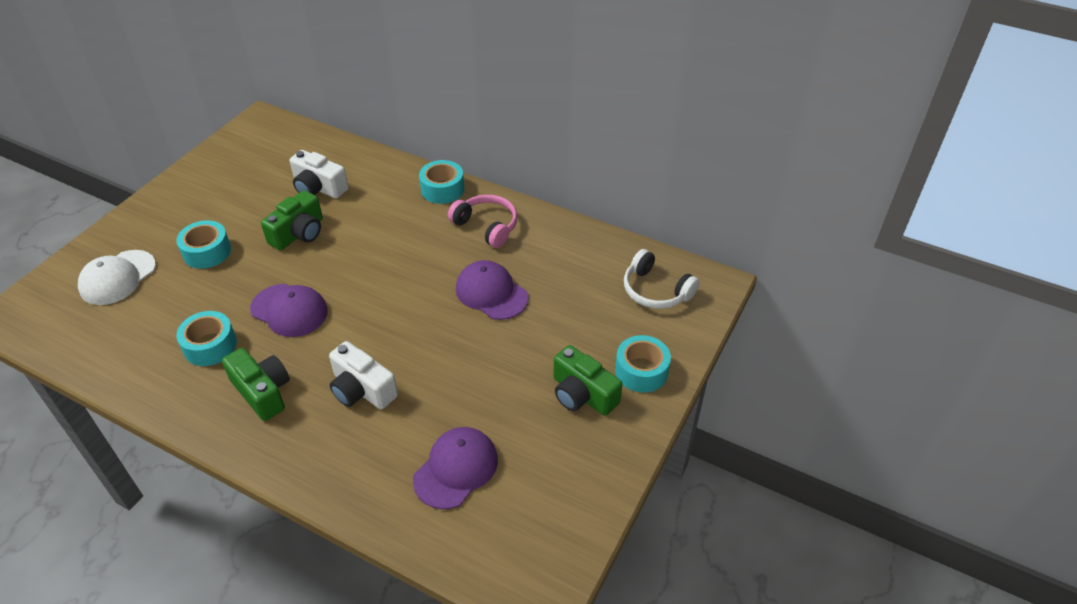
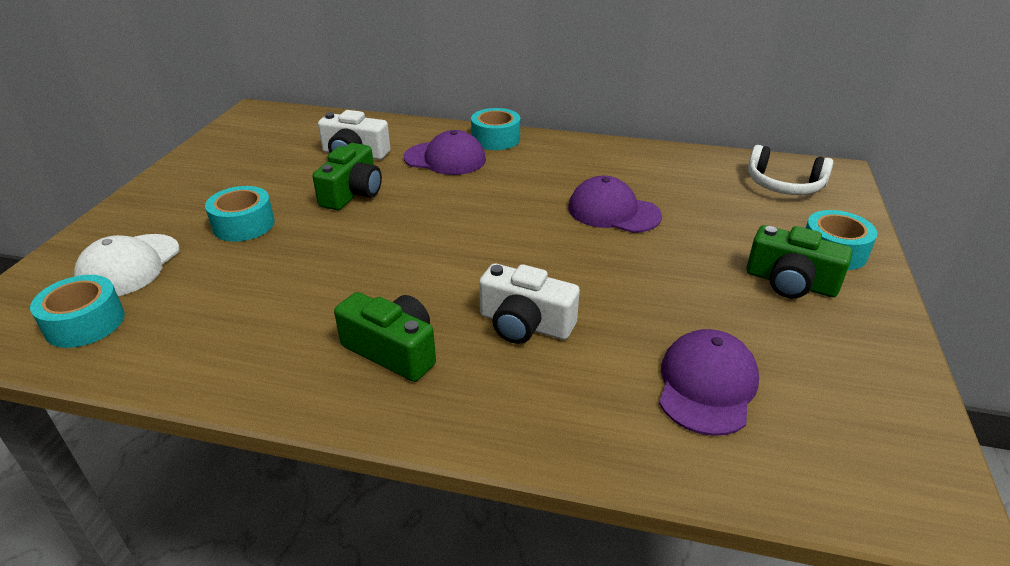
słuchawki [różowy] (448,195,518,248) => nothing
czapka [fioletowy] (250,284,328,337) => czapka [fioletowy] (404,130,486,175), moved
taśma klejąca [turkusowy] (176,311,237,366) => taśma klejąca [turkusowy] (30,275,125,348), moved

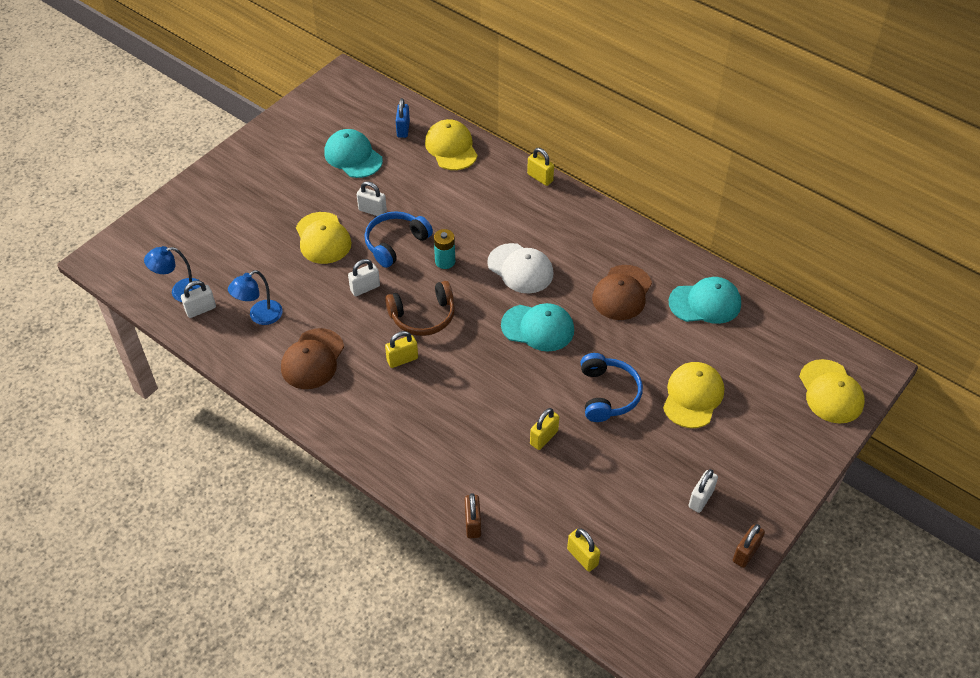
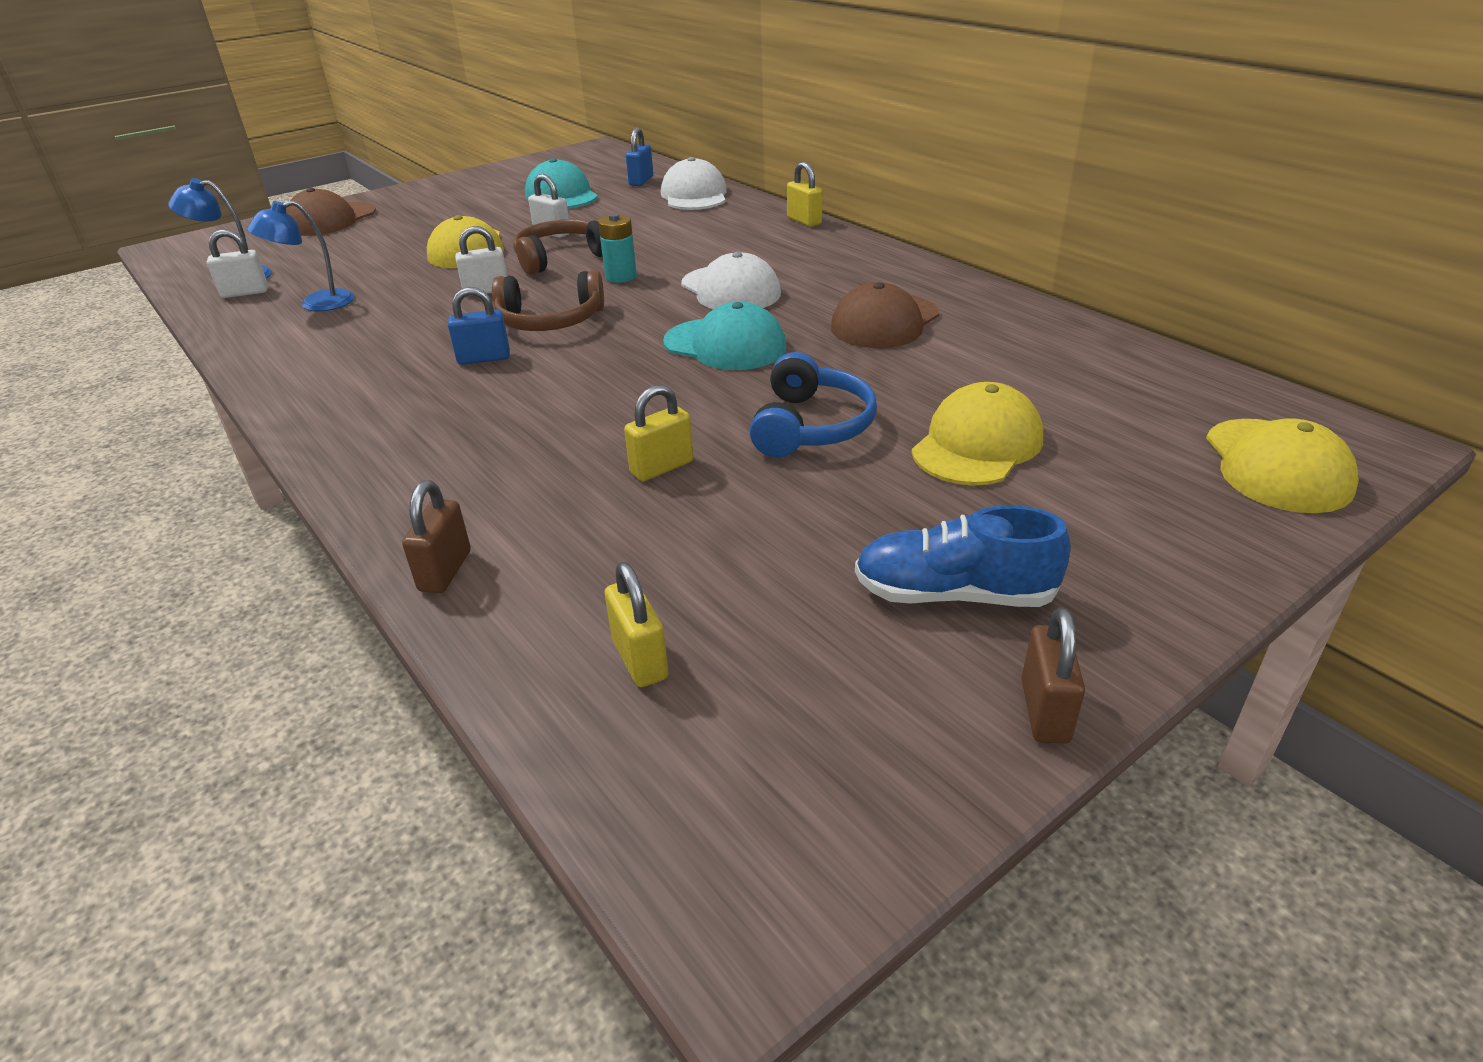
czapka [żółty] (425,119,478,170) => czapka [biały] (661,157,727,210)
słuchawki [niebieski] (365,211,433,268) => słuchawki [brązowy] (513,219,603,275)
czapka [turkusowy] (669,277,741,324) => nothing
czapka [brązowy] (281,328,344,389) => czapka [brązowy] (286,188,376,236), moved
kłódka [żółty] (385,331,418,368) => kłódka [niebieski] (448,287,510,365)
kłódka [biały] (688,469,718,513) => but [niebieski] (855,505,1070,607)
kłódka [brązowy] (733,524,765,568) => kłódka [brązowy] (1021,607,1085,744), 45 degrees counterclockwise

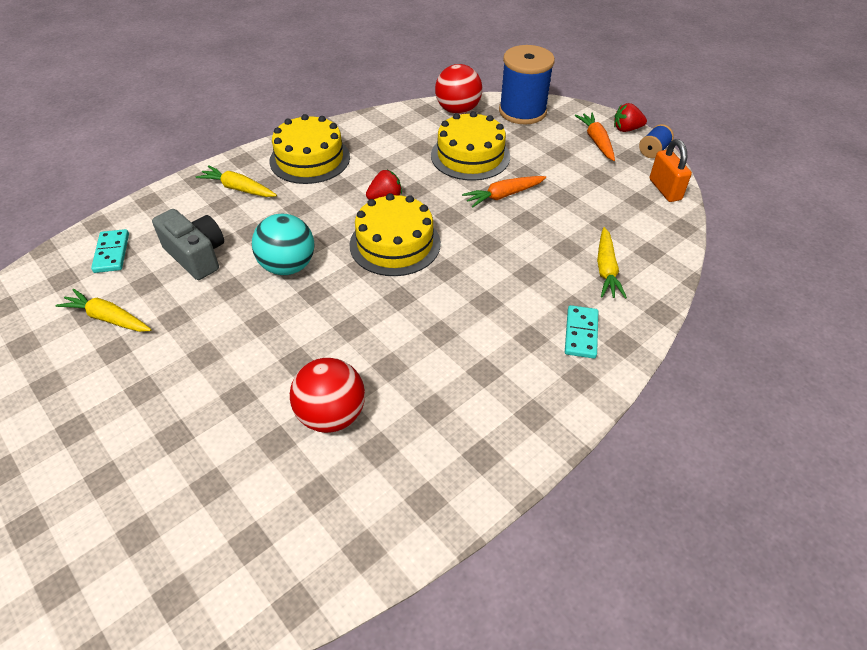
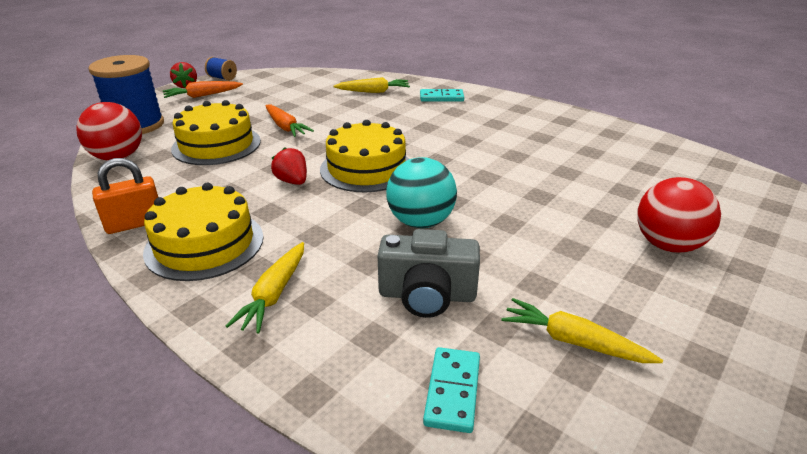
kłódka [pomarańczowy] (650,139,692,202) => kłódka [pomarańczowy] (92,158,158,234), moved
aparat fotograficzny [szary] (152,209,224,280) => aparat fotograficzny [szary] (378,229,480,318), 120 degrees counterclockwise
kostka domina [turkusowy] (91,229,129,273) => kostka domina [turkusowy] (423,347,480,433), 60 degrees counterclockwise
marchewka [żółty] (55,289,151,332) => marchewka [żółty] (502,298,663,363), 105 degrees clockwise
piłka [czerwony] (290,358,365,433) => piłka [czerwony] (637,177,721,253), moved

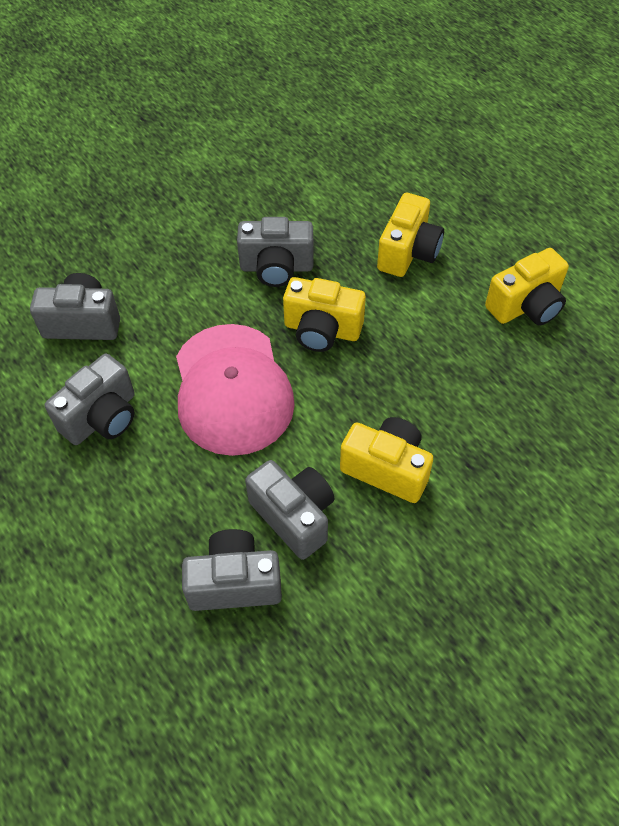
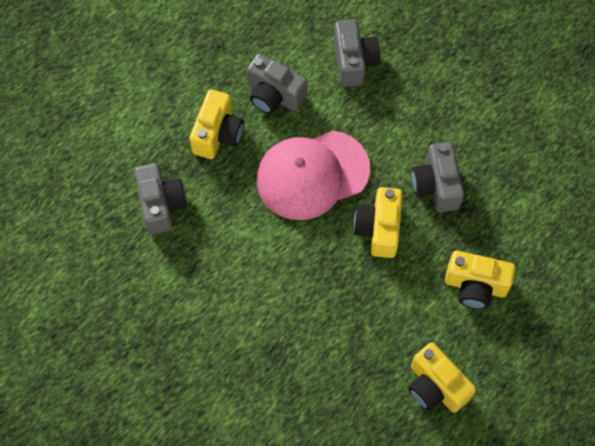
aparat fotograficzny [żółty] (340,417,433,503) => aparat fotograficzny [żółty] (189,89,244,159), moved
aparat fotograficzny [szary] (245,460,334,560) => nothing

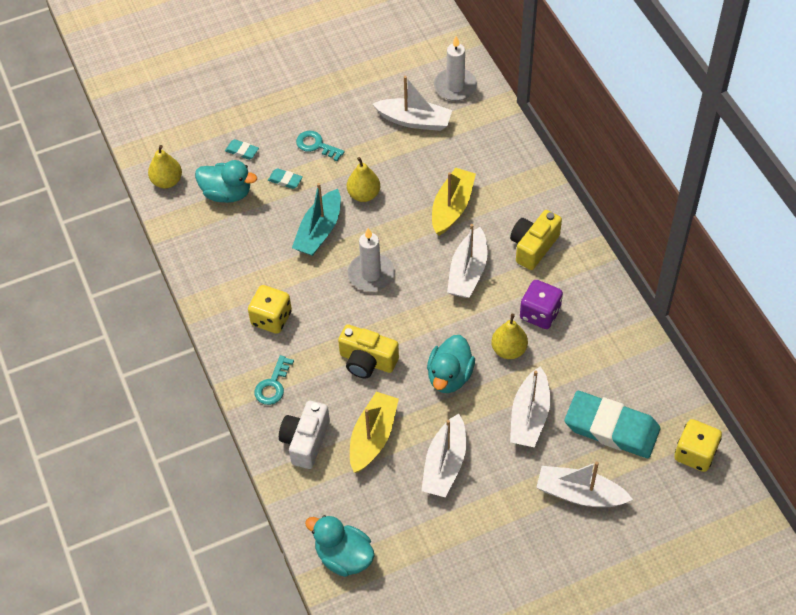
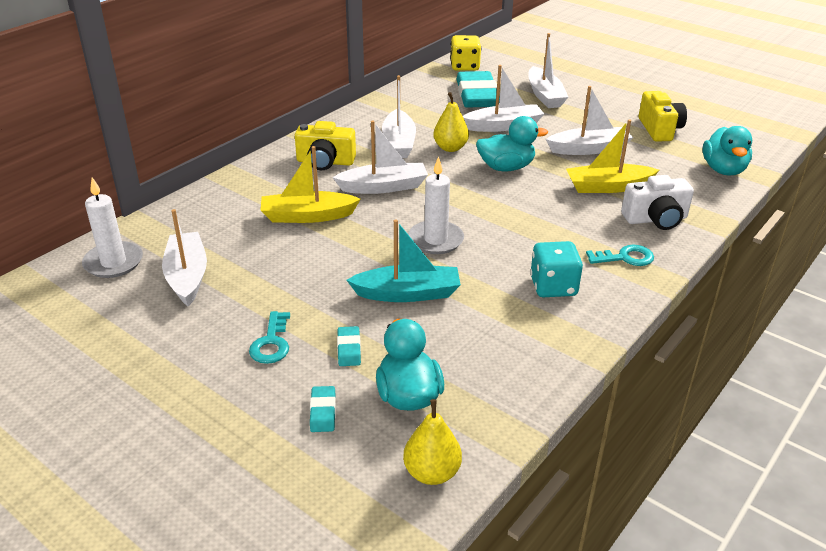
gruszka [żółty] (347,157,380,202) => nothing
kostka do gry [fioletowy] (520,280,563,329) => łódka [biały] (382,75,416,158)
kostka do gry [żółty] (248,285,292,334) => kostka do gry [turkusowy] (530,241,583,297)
aparat fotograficzny [żółty] (338,324,399,378) => aparat fotograficzny [żółty] (639,91,687,142), moved

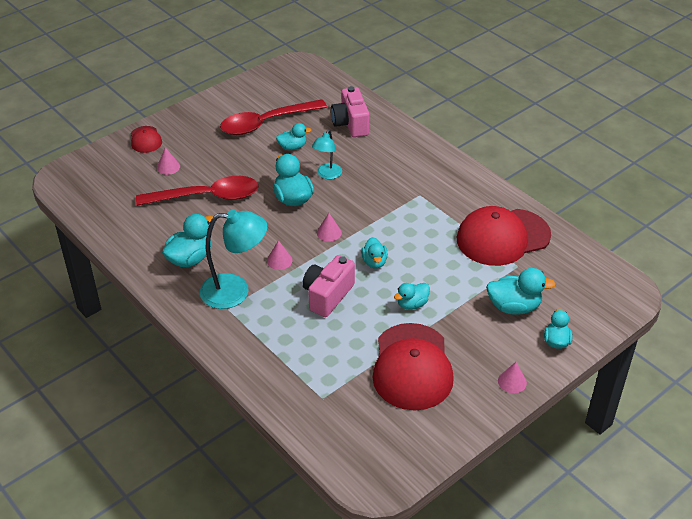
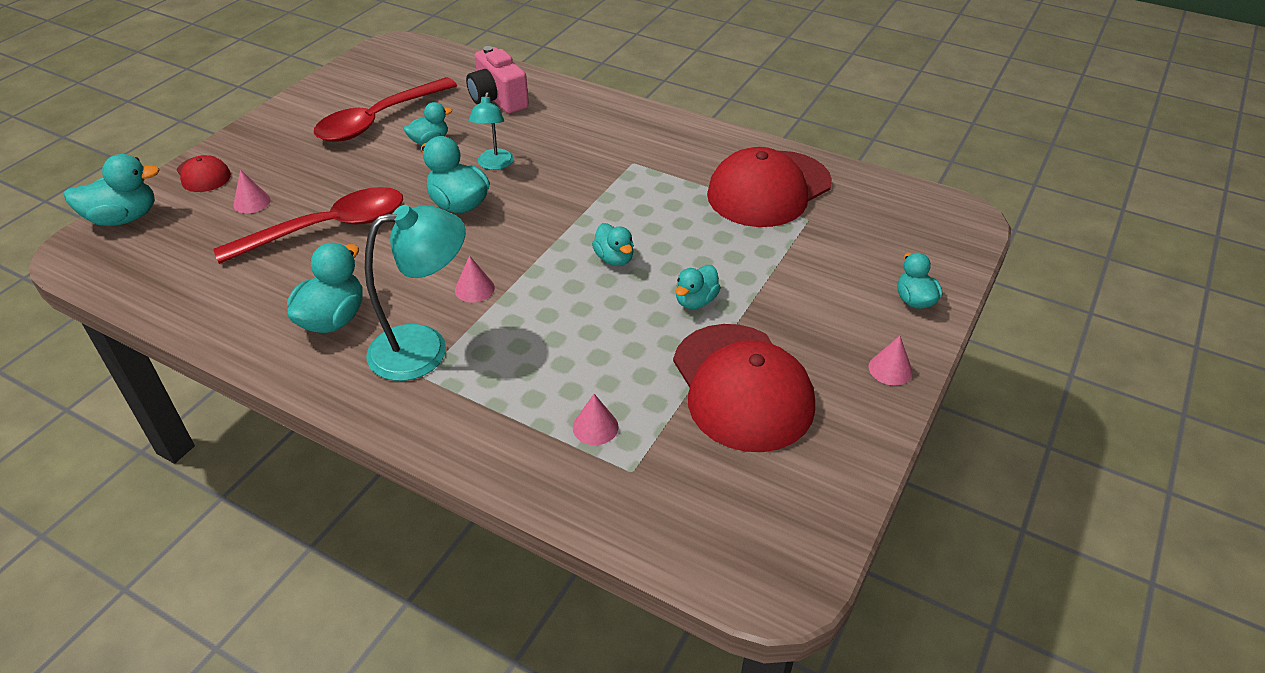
stożek [różowy] (317,213,342,242) => stożek [różowy] (573,394,619,445), moved
aparat fotograficzny [różowy] (302,255,355,317) => nothing
kaczka [turkusowy] (486,268,556,315) => kaczka [turkusowy] (64,154,160,226), moved

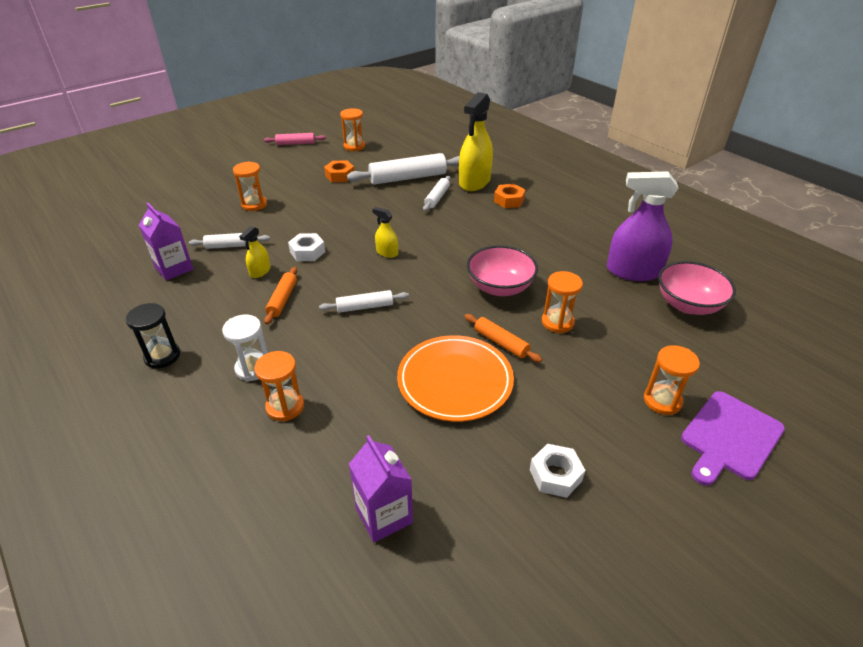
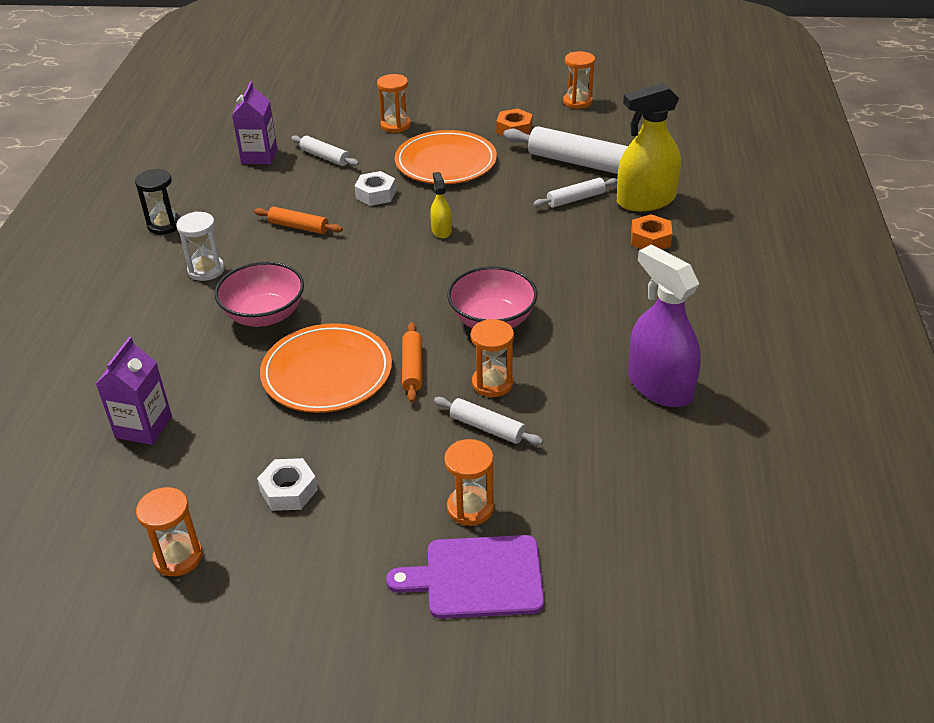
wałek do ciasta [różowy] (264,133,326,145) => nothing
spryskiwacz [żółty] (239,226,271,278) => nothing
miska [różowy] (658,261,736,315) => miska [różowy] (214,262,304,327), moved
wałek do ciasta [pomarańczowy] (264,267,297,325) => wałek do ciasta [pomarańczowy] (254,206,343,234), 60 degrees clockwise
wałek do ciasta [biały] (319,290,409,313) => wałek do ciasta [biały] (434,397,543,445), moved
klepsydra [pomarańczowy] (254,351,304,421) => klepsydra [pomarańczowy] (136,487,203,576), moved
nothing => talerz [pomarańczowy] (395,130,497,184)

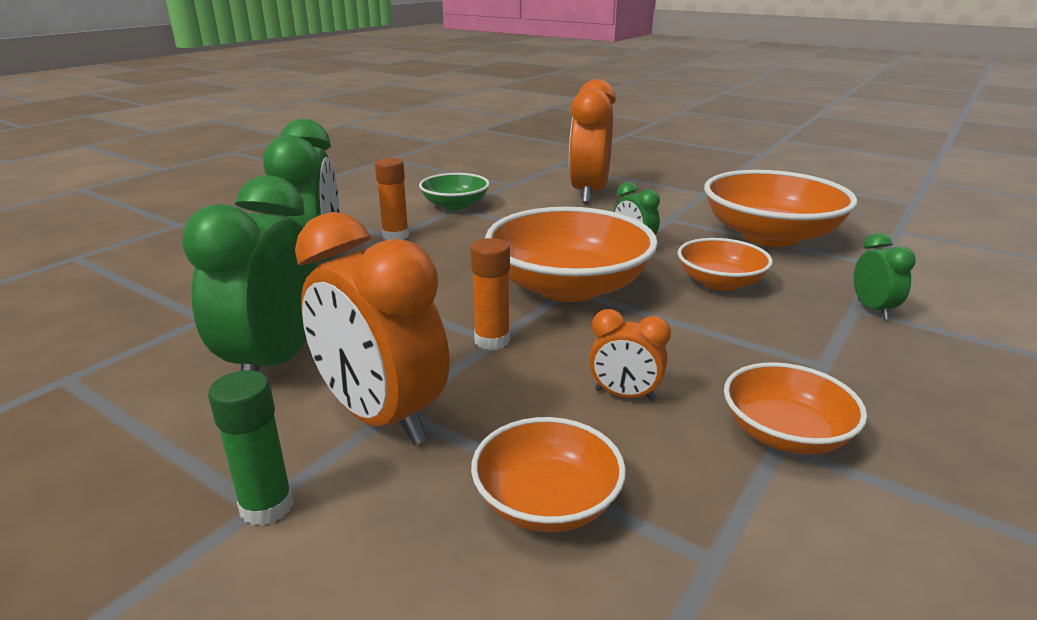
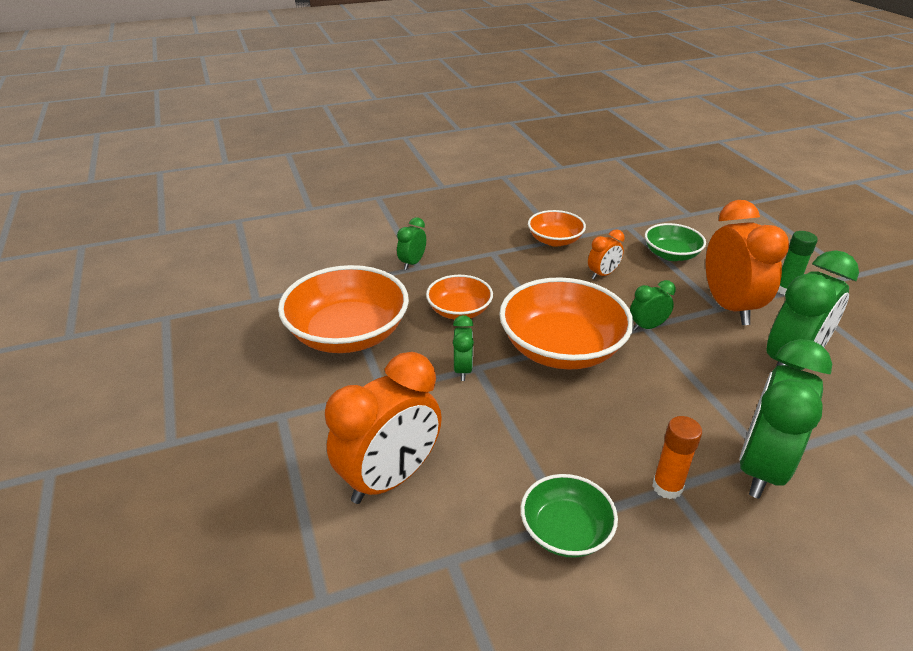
klej w sztyfcie [pomarańczowy] (471,238,510,350) => budzik [zielony] (630,280,676,331)
budzik [pomarańczowy] (589,309,671,401) => budzik [pomarańczowy] (588,229,625,279), 90 degrees clockwise
miska [pomarańczowy] (471,417,626,532) => miska [zielony] (645,223,706,261)

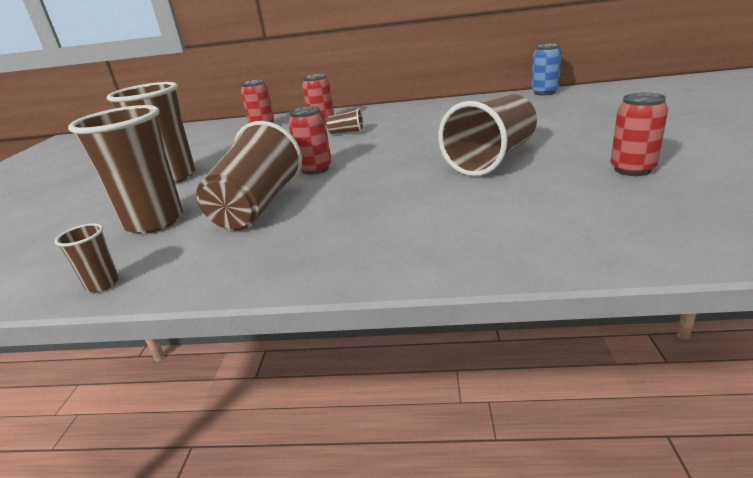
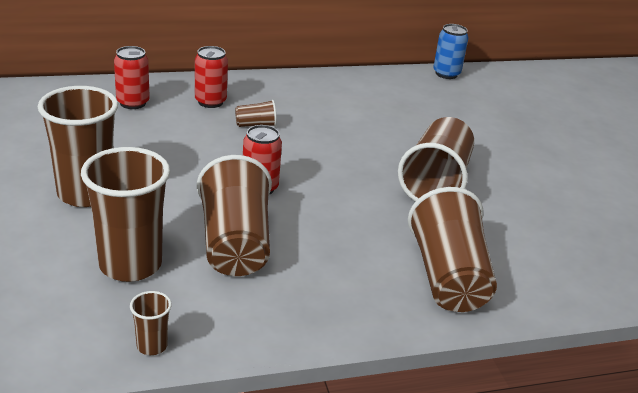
puszka [czerwony] (610,93,668,176) => nothing
nothing => szklanka [brązowy] (408,187,497,312)

